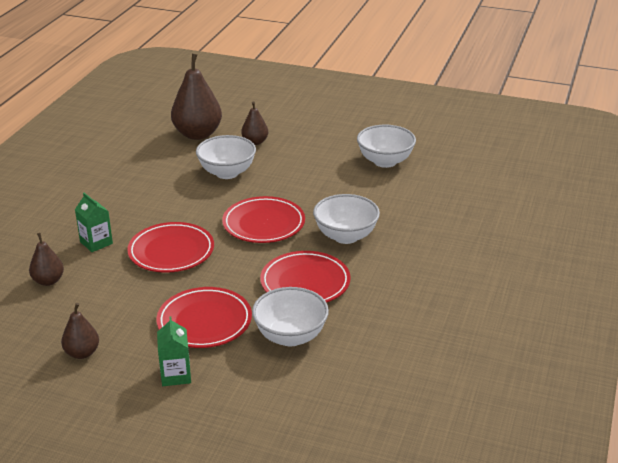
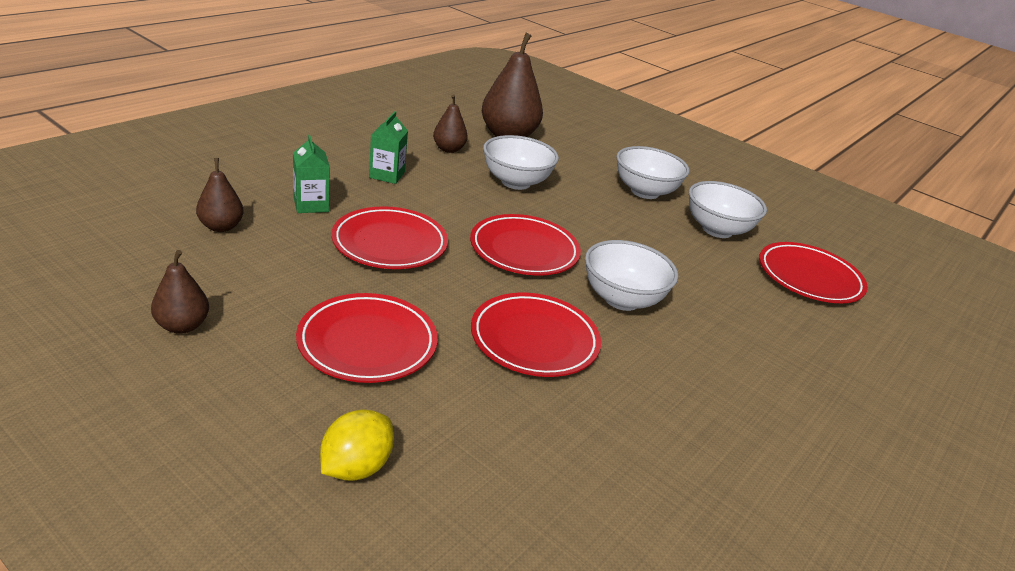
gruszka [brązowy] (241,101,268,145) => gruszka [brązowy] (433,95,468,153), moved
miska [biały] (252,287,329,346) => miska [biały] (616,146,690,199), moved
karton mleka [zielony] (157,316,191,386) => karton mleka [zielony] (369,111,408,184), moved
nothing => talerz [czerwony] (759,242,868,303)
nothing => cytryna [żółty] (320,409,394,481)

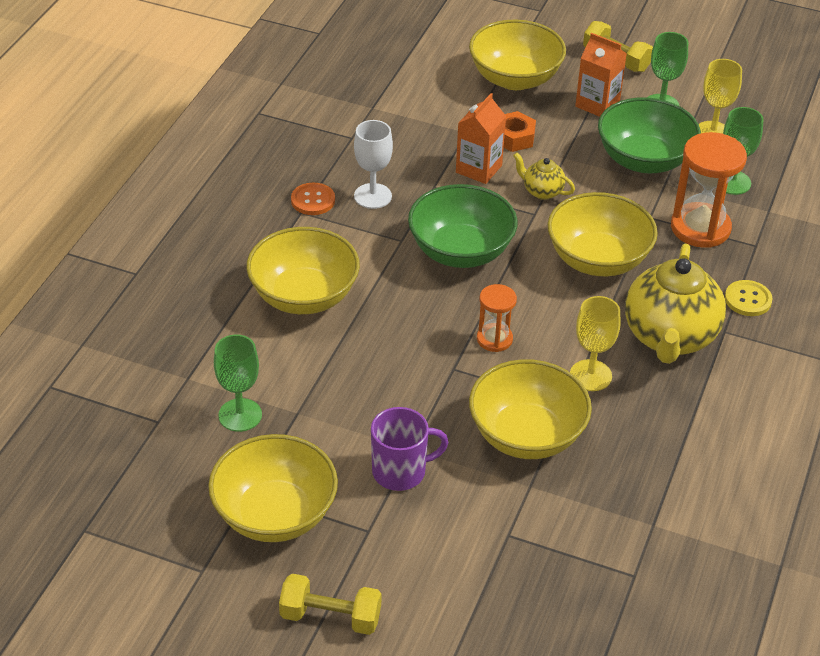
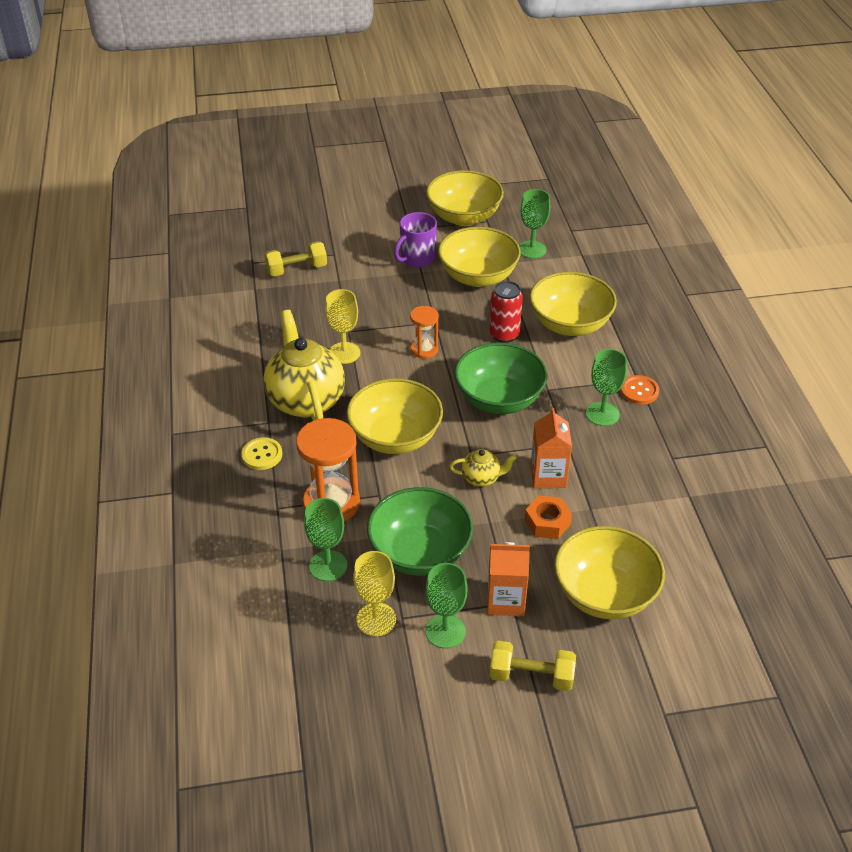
kielich [biały] (354,120,393,209) => kielich [zielony] (586,349,627,426)
miska [żółty] (469,359,592,459) => miska [żółty] (438,227,521,287), moved
hantel [żółty] (279,574,382,635) => hantel [żółty] (265,241,327,276), moved
nothing => puszka [czerwony] (490,281,523,343)

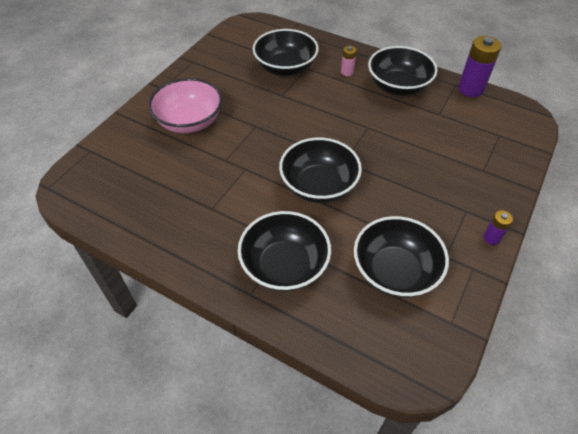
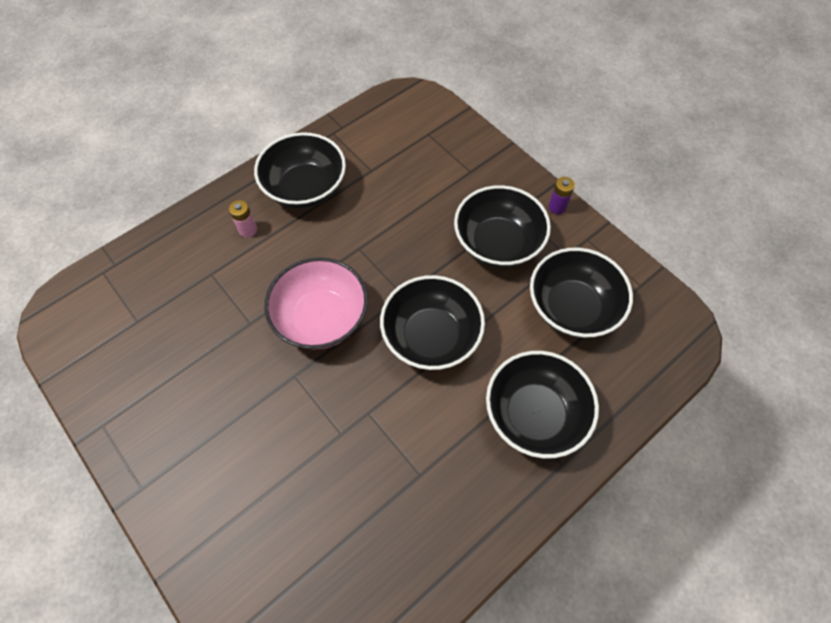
miska [czarny] (252,29,319,76) => miska [czarny] (454,185,551,268), moved
bateria [fioletowy] (458,36,502,97) => nothing
miska [różowy] (148,78,222,133) => miska [różowy] (264,257,368,349), moved

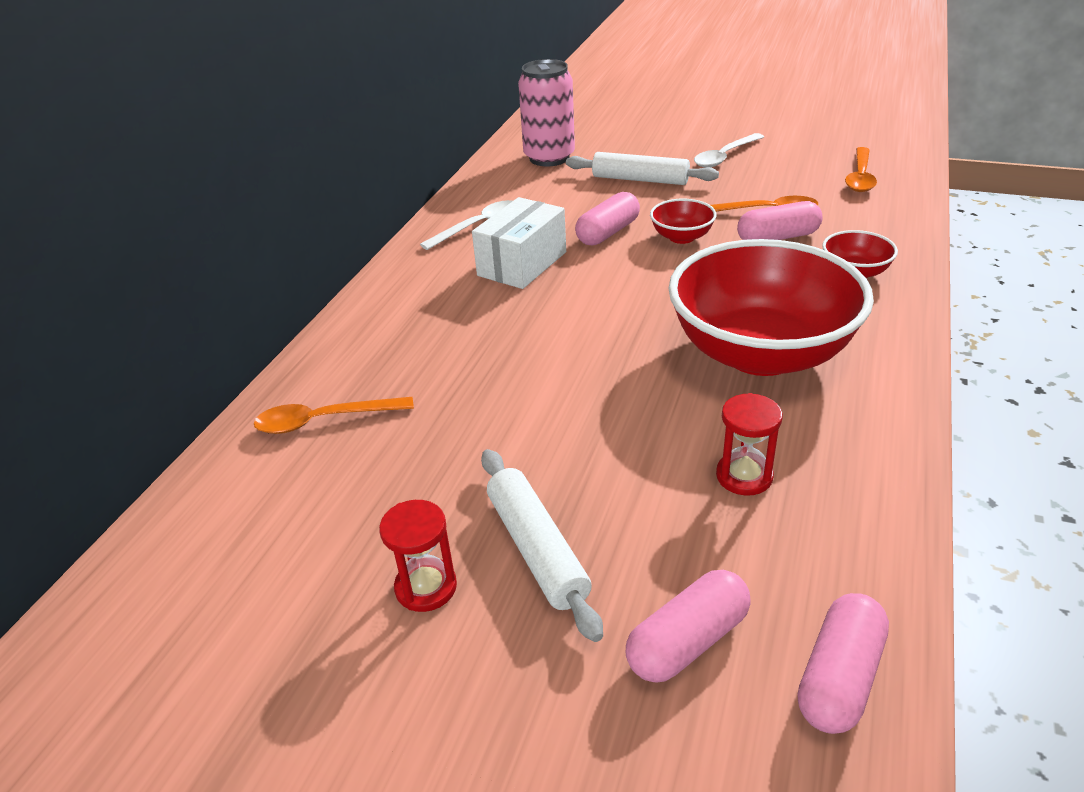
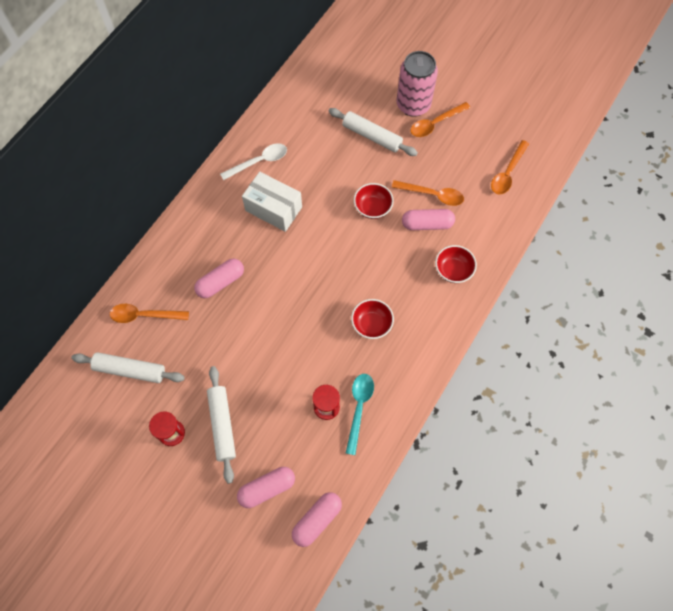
puszka [różowy] (518,59,575,167) => puszka [różowy] (397,51,438,117), moved
łyżka [biały] (694,133,764,168) => łyżka [pomarańczowy] (411,102,470,137)
kapsułka [różowy] (575,192,640,246) => kapsułka [różowy] (194,259,244,298), moved
pudełko [biały] (472,197,566,289) => pudełko [biały] (242,172,302,232), 75 degrees clockwise
miska [czerwony] (668,239,874,376) => miska [czerwony] (351,299,394,339), x0.42
nothing => wałek do ciasta [biały] (71,352,185,383)
nothing => łyżka [turkusowy] (346,374,374,455)

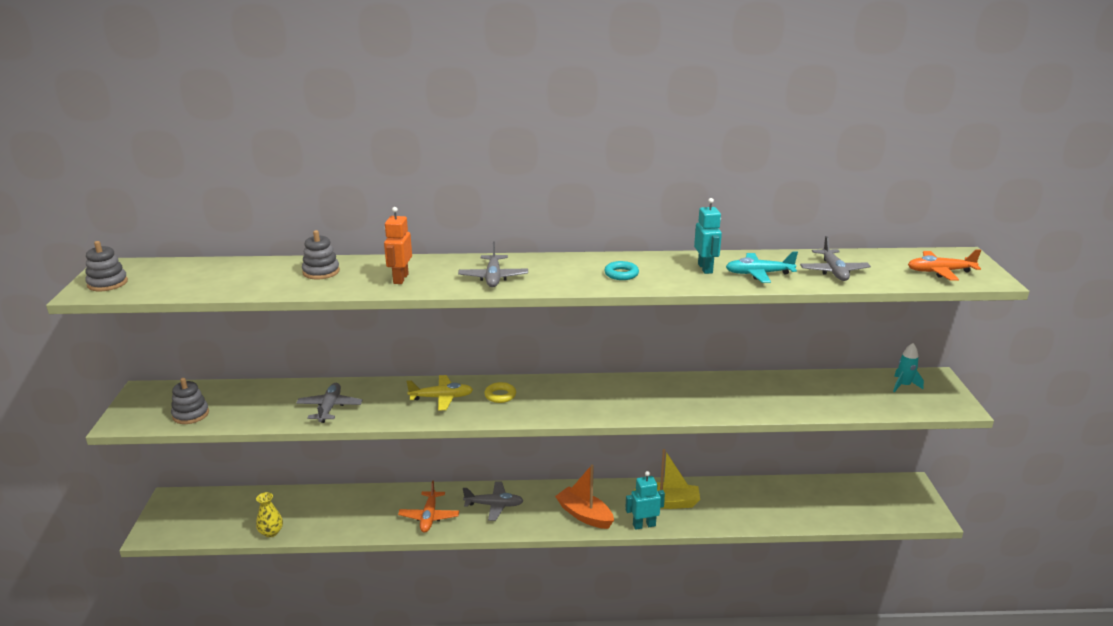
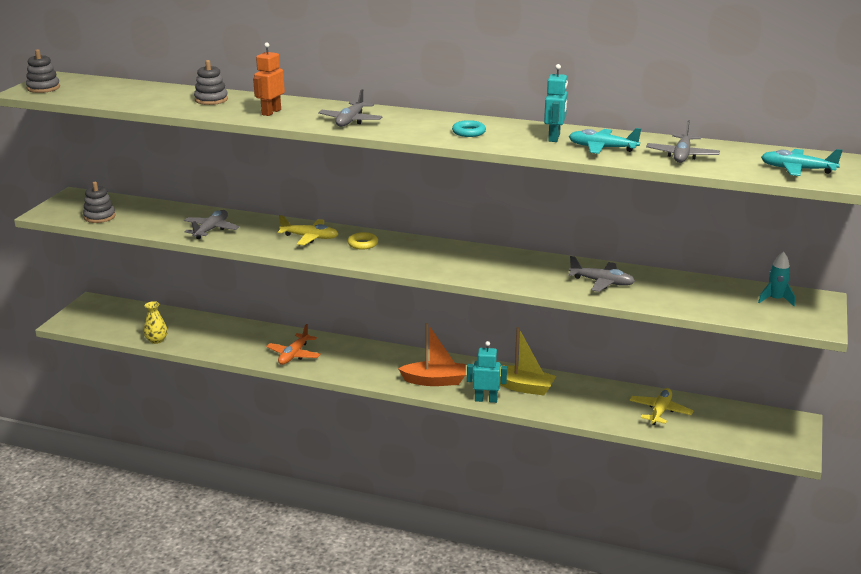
samolot [pomarańczowy] (908,250,981,281) => samolot [turkusowy] (761,149,842,176)
łódka [pomarańczowy] (555,464,614,529) => łódka [pomarańczowy] (398,323,466,386), 120 degrees clockwise
samolot [szary] (463,481,524,521) => samolot [szary] (568,256,635,292), moved
nothing => samolot [żółty] (629,388,693,425)

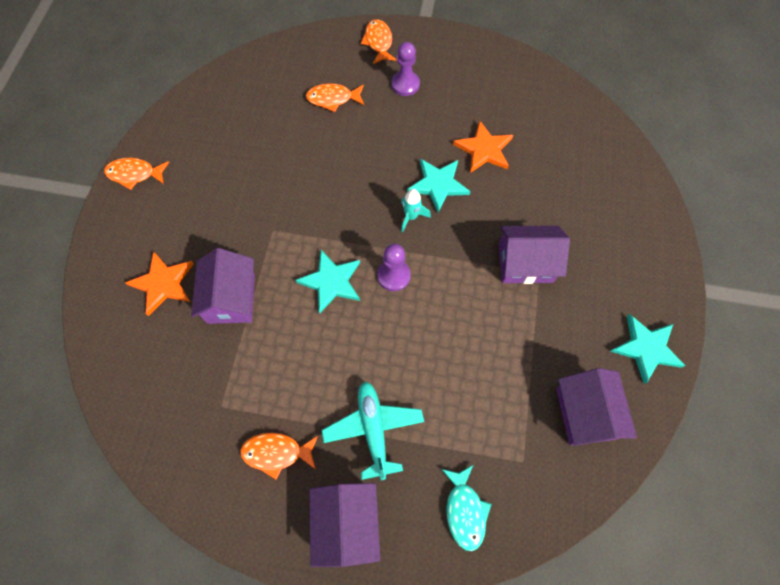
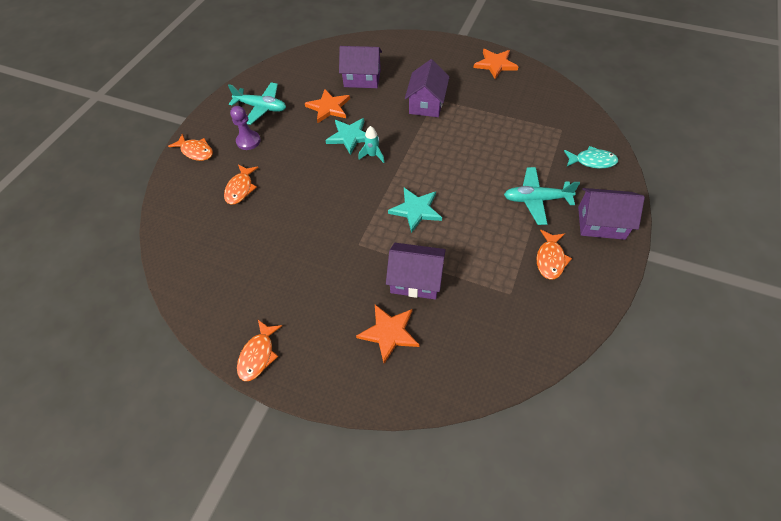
ryba [pomarańczowy] (361,19,397,64) => ryba [pomarańczowy] (168,134,213,161), 150 degrees counterclockwise
pionek [fioletowy] (377,243,411,291) => nothing
gwiazda [turkusowy] (610,314,685,384) => gwiazda [pomarańczowy] (474,49,518,79)
domek [fioletowy] (556,368,637,446) => domek [fioletowy] (339,46,382,88), moved
nothing => samolot [turkusowy] (228,82,286,125)

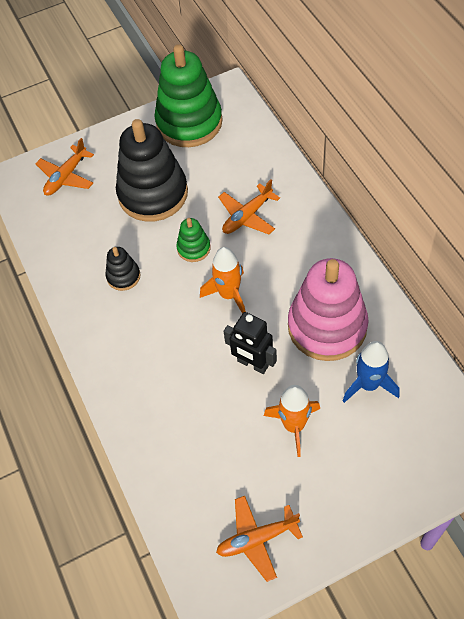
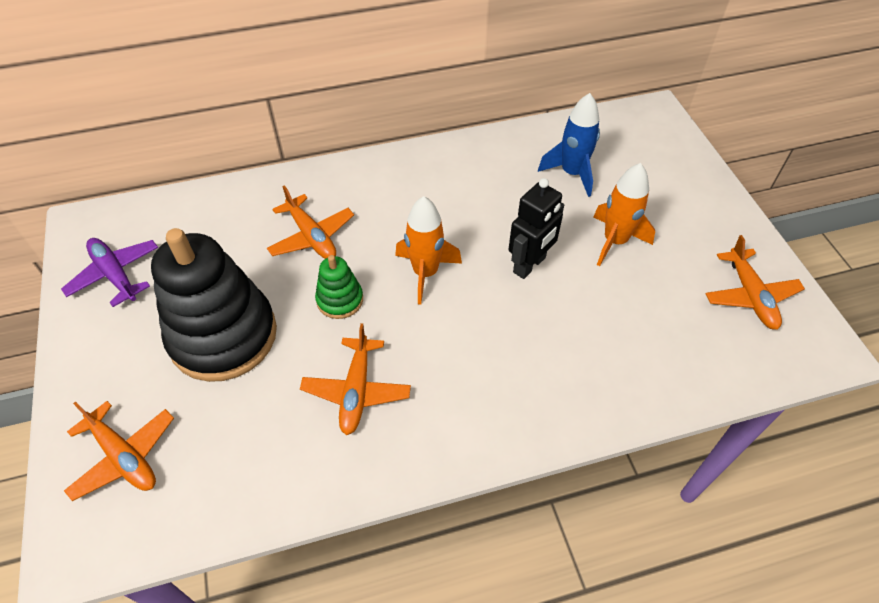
zabawka nakładanka [zielony] (154,44,223,147) => samolot [fioletowy] (61,238,158,307)
zabawka nakładanka [czarny] (106,247,140,291) => samolot [pomarańczowy] (300,323,411,435)
zabawka nakładanka [różowy] (288,258,369,361) => nothing

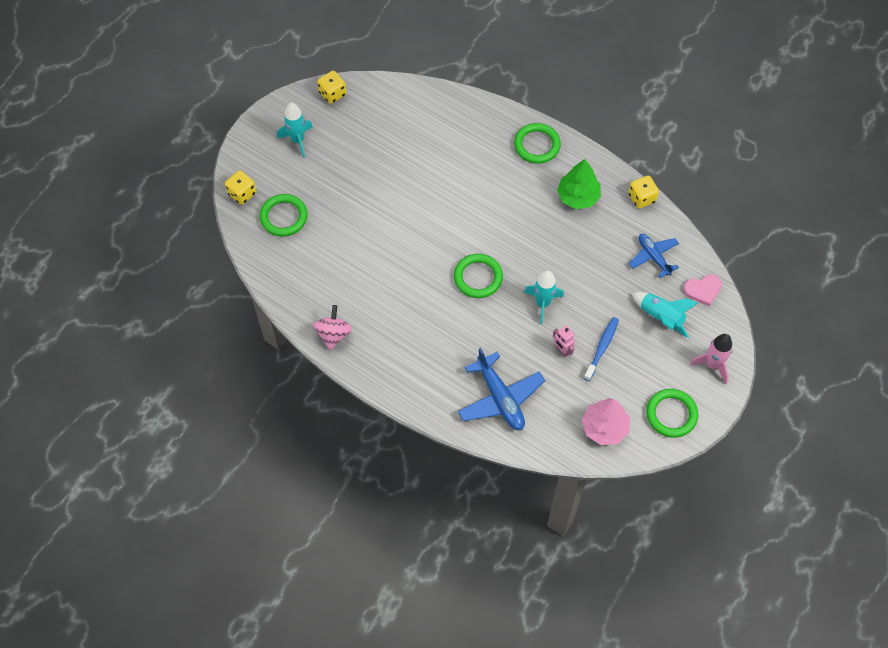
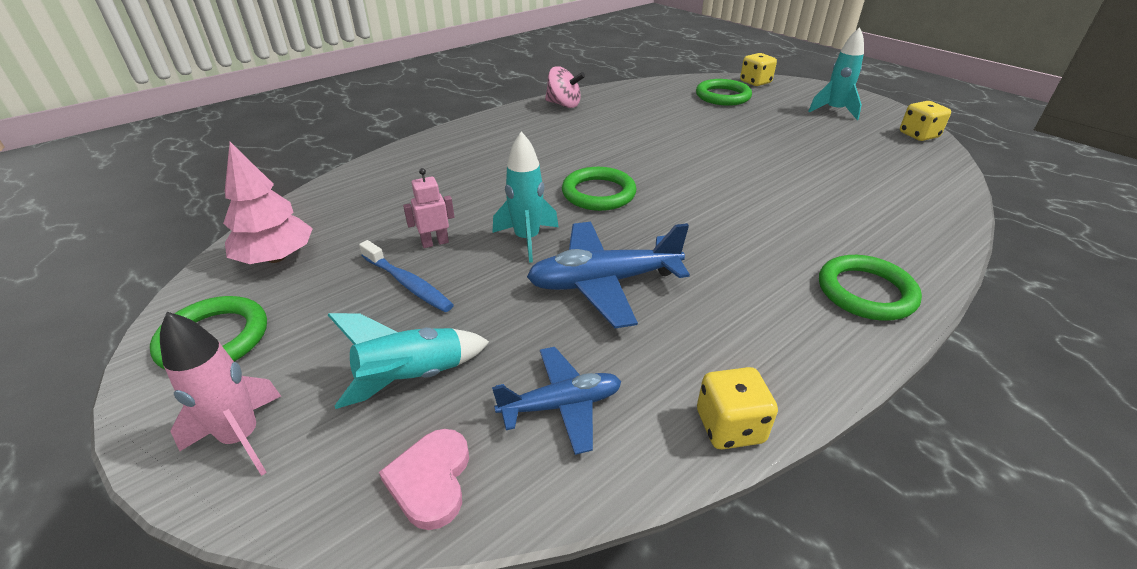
drzewko [zielony] (557,159,601,209) => nothing
samolot [niebieski] (458,348,545,430) => samolot [niebieski] (527,222,690,328), moved

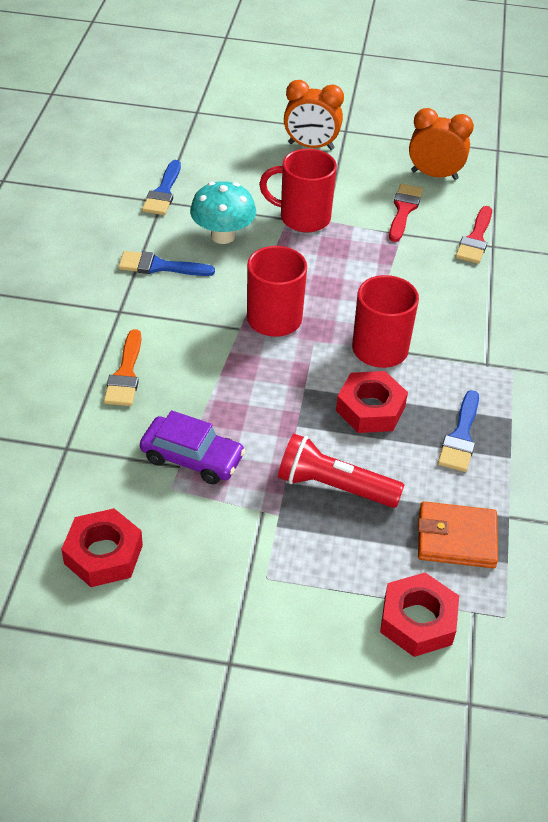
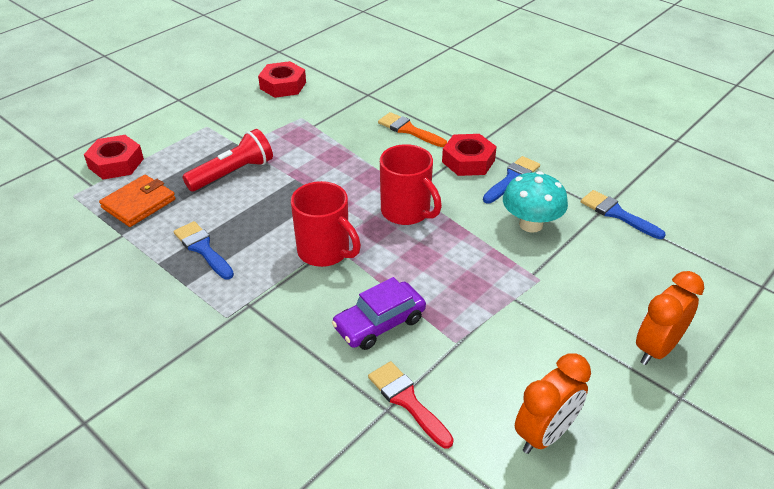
kubek [czerwony] (259,149,337,233) => nothing
pędzel [czerwony] (389,184,423,242) => nothing
nakrętka [czerwony] (336,371,408,433) => nakrętka [czerwony] (442,134,497,176), moved
samochód [fioletowy] (140,410,245,484) => samochód [fioletowy] (332,277,426,350), moved

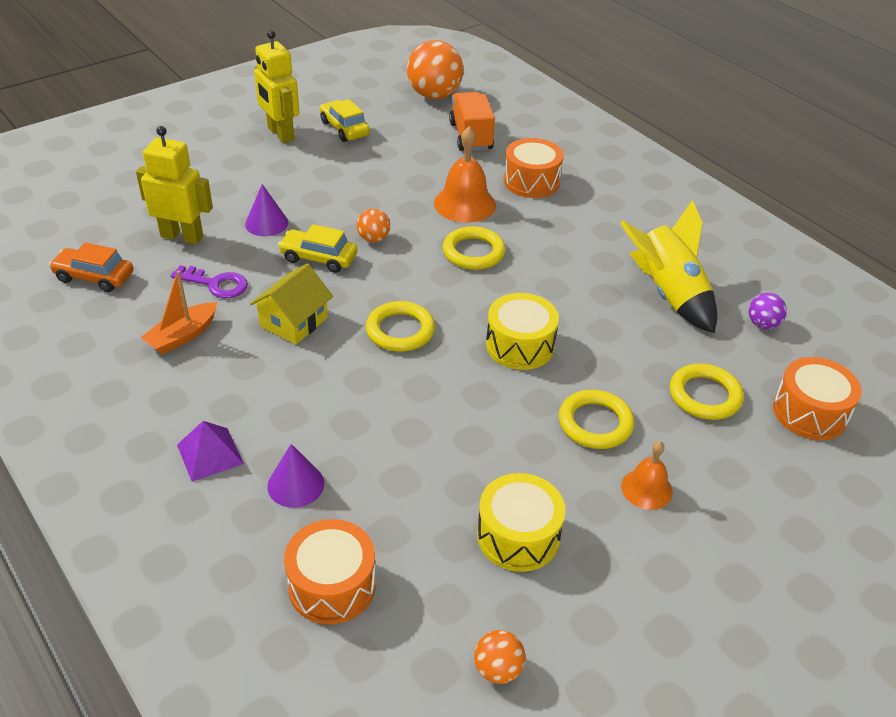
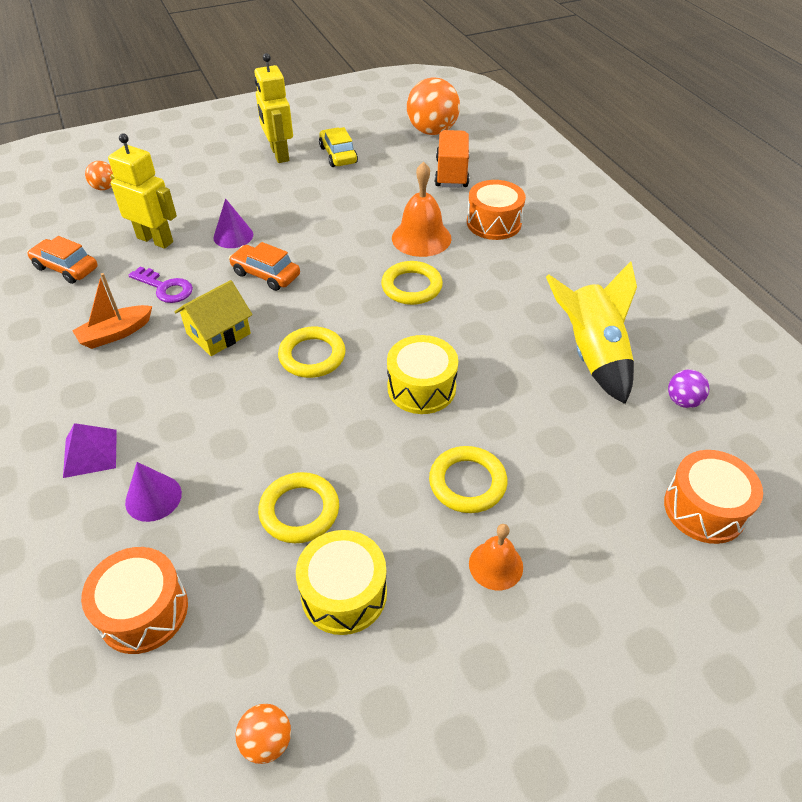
piłka [pomarańczowy] (357,209,390,242) => piłka [pomarańczowy] (85,161,113,190), moved
samochód [żółty] (278,224,358,273) => samochód [pomarańczowy] (229,242,300,291)
pierścień [żółty] (670,364,744,420) => pierścień [żółty] (258,472,339,543), moved

